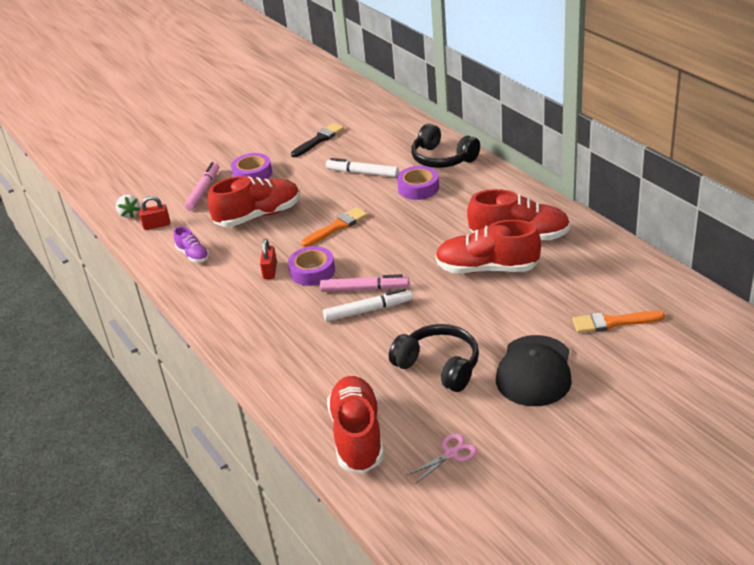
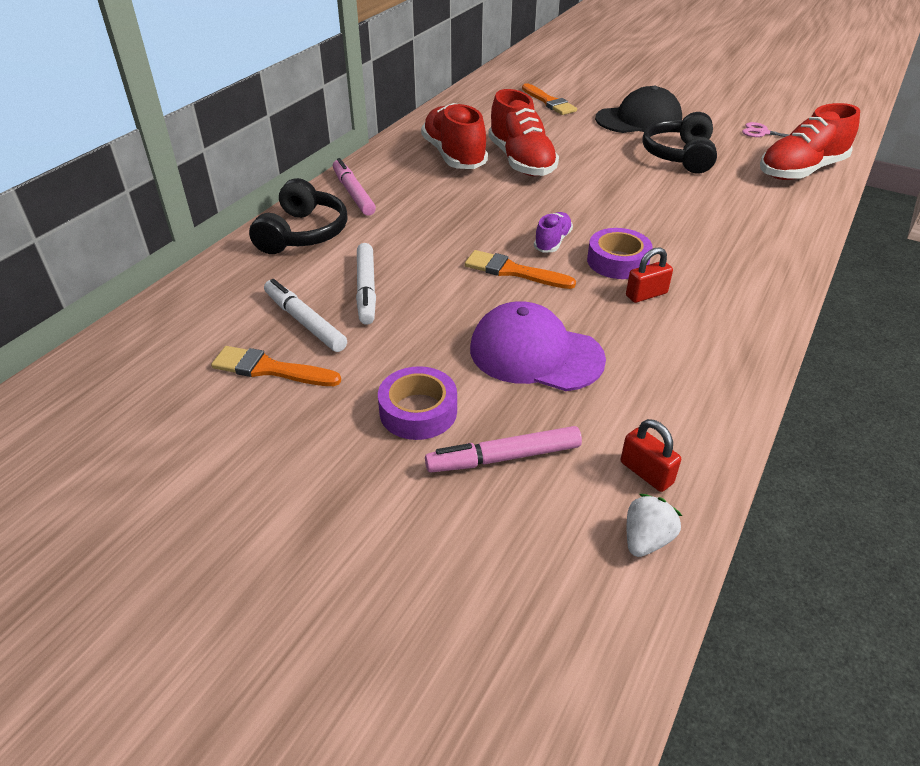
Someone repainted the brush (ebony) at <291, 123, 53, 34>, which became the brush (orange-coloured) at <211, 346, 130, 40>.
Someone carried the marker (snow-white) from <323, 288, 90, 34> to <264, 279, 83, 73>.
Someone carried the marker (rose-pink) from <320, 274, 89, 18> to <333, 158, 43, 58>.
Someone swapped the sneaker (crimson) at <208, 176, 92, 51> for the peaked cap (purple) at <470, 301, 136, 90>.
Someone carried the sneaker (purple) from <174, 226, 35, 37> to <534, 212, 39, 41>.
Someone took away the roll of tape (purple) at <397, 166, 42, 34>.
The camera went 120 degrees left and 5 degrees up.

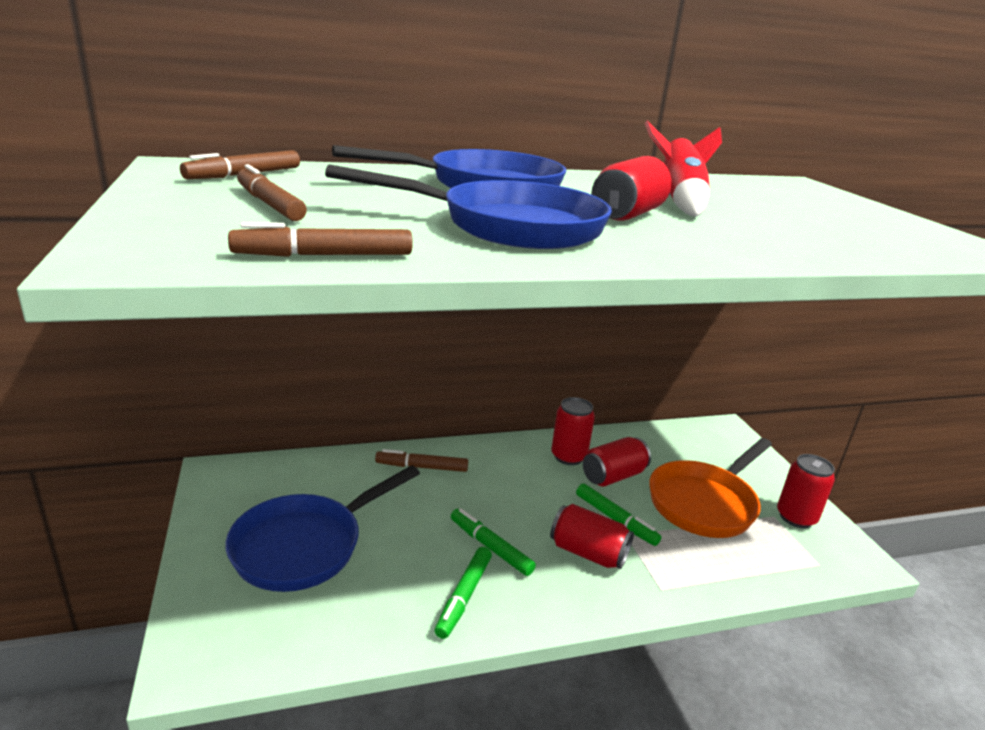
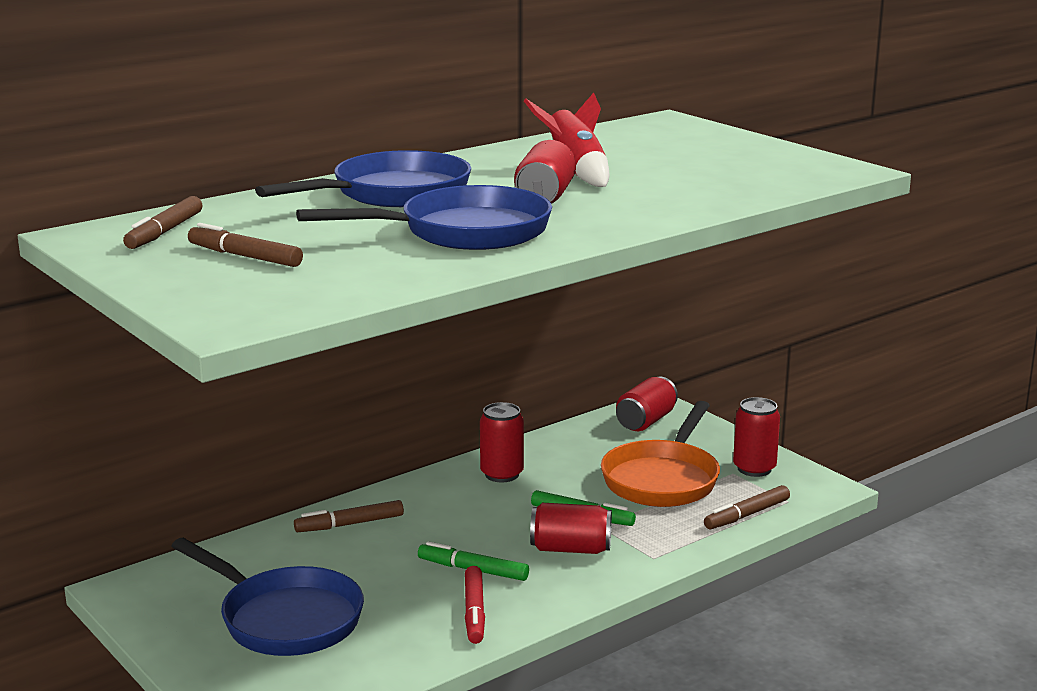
Someone rotated the frying pan (cobalt) at <225, 465, 195, 127> by 75 degrees counterclockwise.
Someone repainted the marker (green) at <435, 547, 57, 92>, which became the marker (crimson) at <465, 566, 20, 78>.
Someone carried the tin (crimson) from <583, 437, 68, 50> to <616, 377, 62, 54>.
Someone carried the marker (russet) from <228, 222, 185, 35> to <704, 485, 86, 44>.
The camera went 20 degrees left and 5 degrees down.

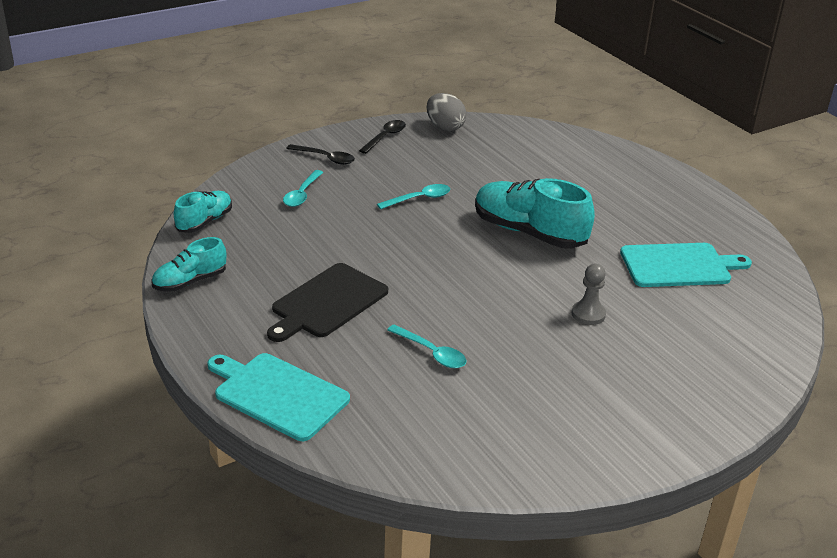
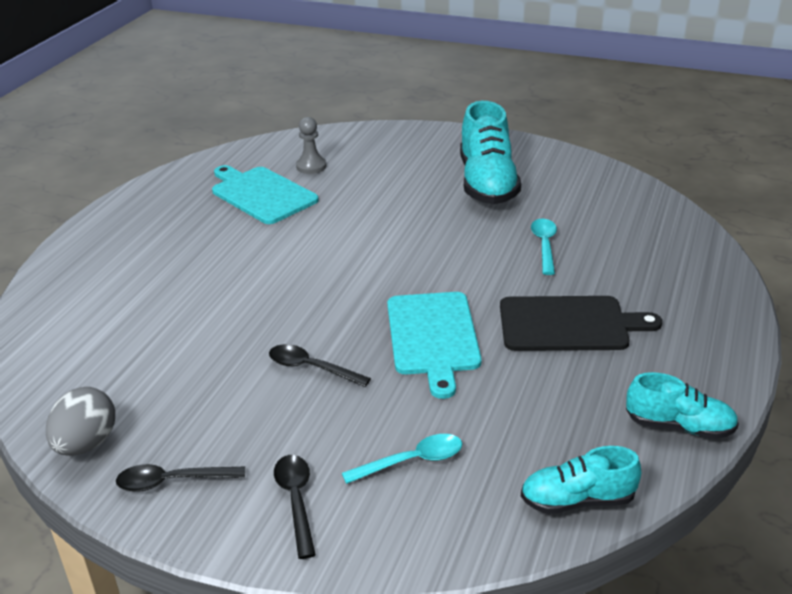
Someone repainted the tablespoon (teal) at <377, 184, 73, 25>, which became the tablespoon (ebony) at <269, 344, 102, 43>.
Someone carried the game pawn (ash-grey) from <572, 264, 34, 61> to <296, 117, 30, 57>.
Someone carried the cutting board (teal) from <207, 353, 143, 88> to <387, 292, 95, 107>.
Someone carried the sneaker (teal) from <475, 178, 120, 71> to <460, 101, 61, 103>.
The camera went 125 degrees left and 0 degrees up.

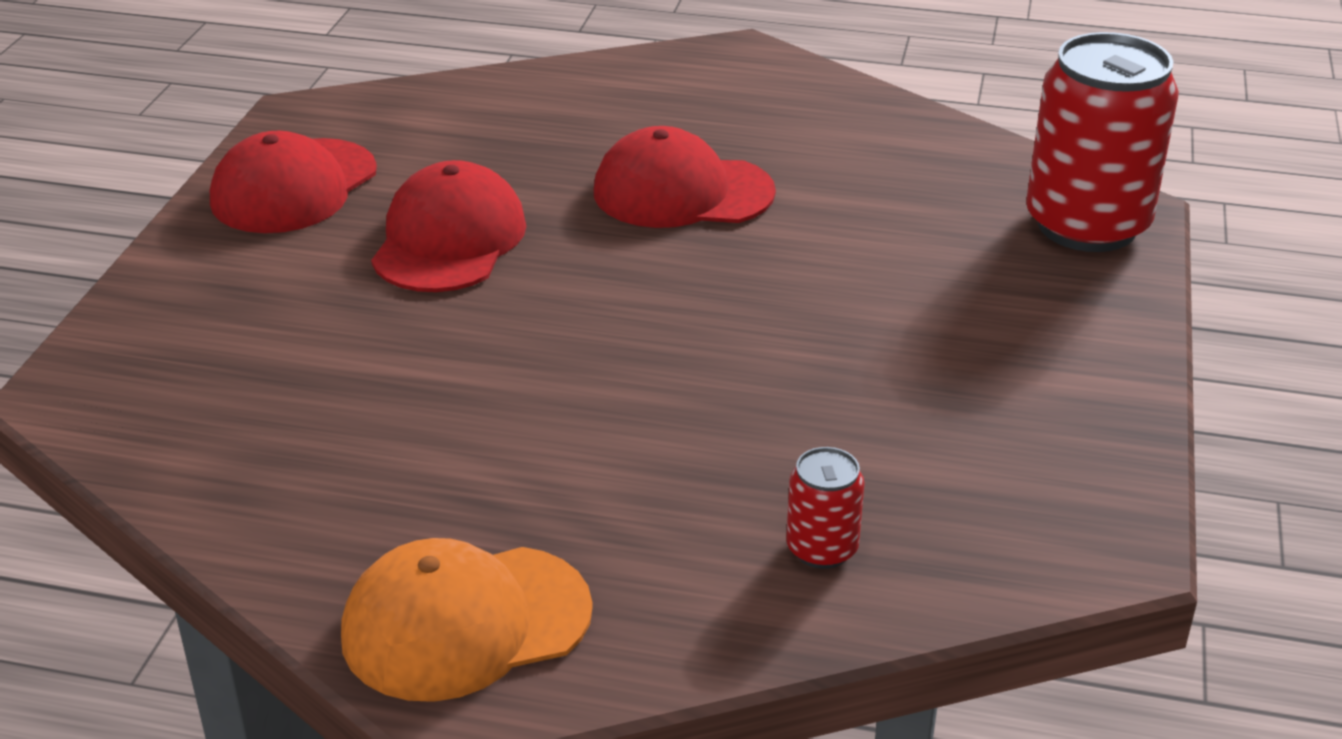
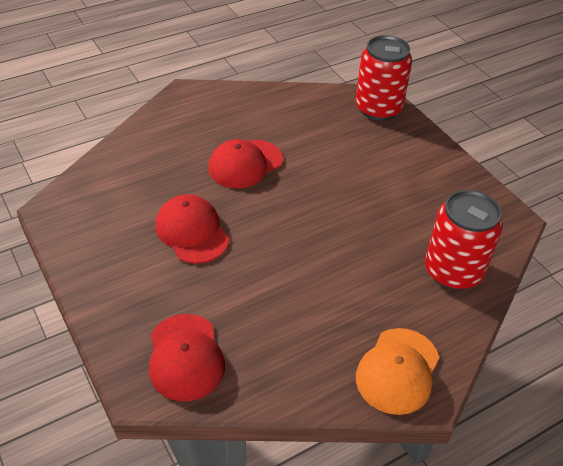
Someone carried the peaked cap (crimson) from <210, 131, 167, 102> to <149, 314, 76, 87>.
Someone scaled the tin (crimson) at <786, 447, 79, 122> by 2.22.
The camera went 45 degrees left and 10 degrees up.

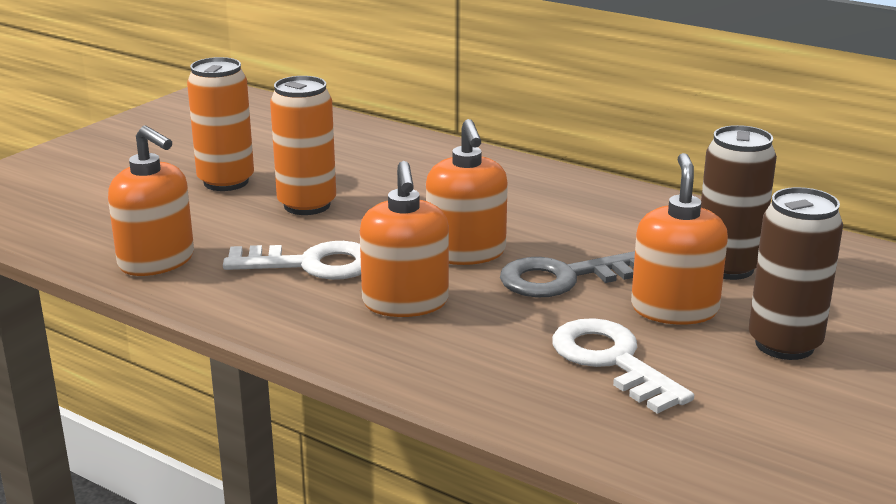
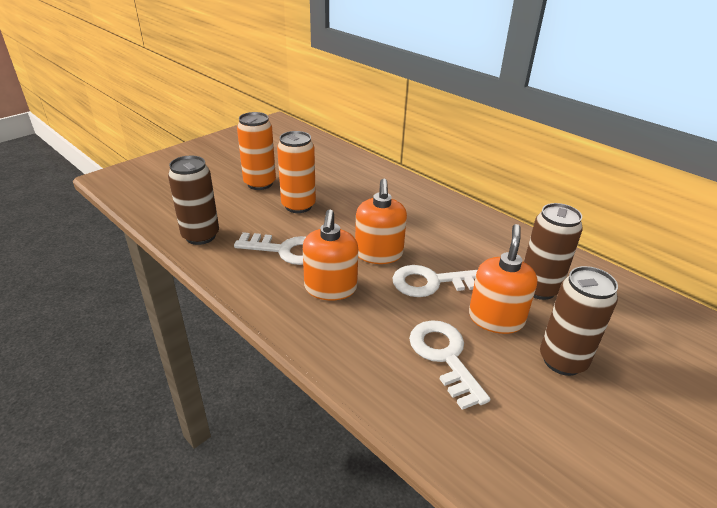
Someone swapped the pump bottle (orange-coloured) at <108, 126, 86, 150> for the tin (russet) at <168, 156, 51, 89>.
Someone repainted the door key (ash-grey) at <500, 251, 135, 46>, which became the door key (snow-white) at <392, 265, 85, 32>.
The camera went 10 degrees right and 10 degrees up.

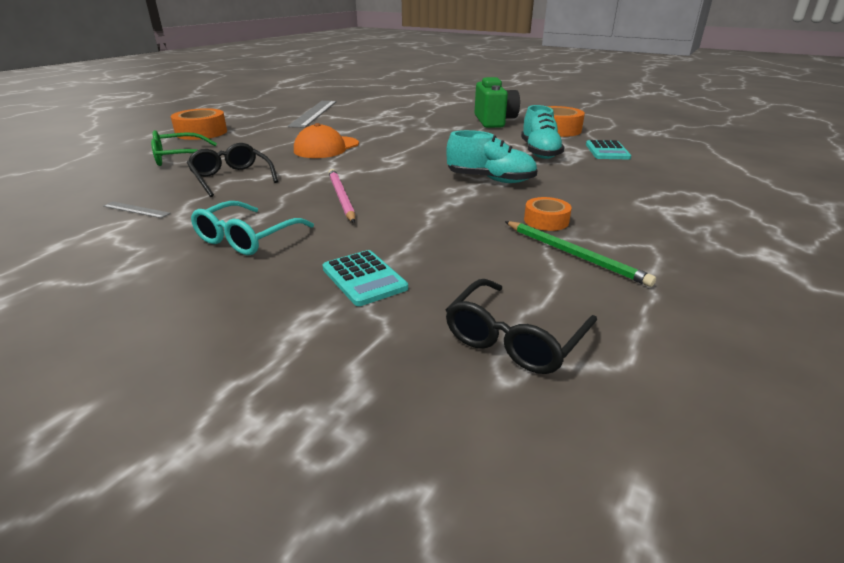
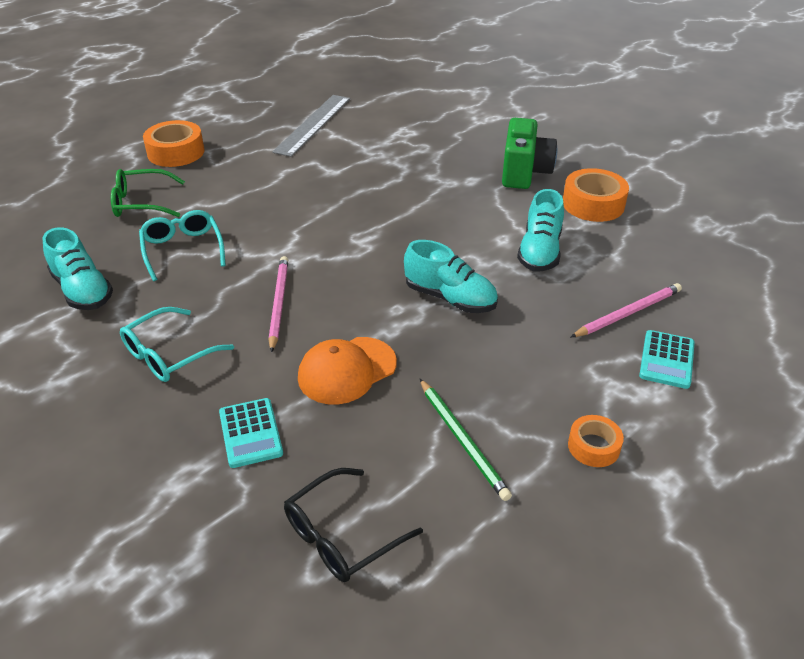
Someone swapped the ruler (ash-grey) at <103, 202, 68, 16> for the sneaker (teal) at <43, 227, 70, 83>.
Someone repainted the glasses (ebony) at <187, 143, 91, 54>, which became the glasses (teal) at <139, 210, 87, 71>.
Someone carried the peaked cap (orange-coloured) from <294, 123, 65, 35> to <298, 337, 99, 67>.
Someone carried the roll of tape (orange-coloured) from <524, 197, 48, 34> to <568, 415, 56, 52>.
Someone put down the pencil (rose-pink) at <571, 283, 111, 54>.
Someone carried the pocket calculator (teal) from <586, 140, 45, 19> to <639, 330, 56, 59>.
The camera went 15 degrees right and 10 degrees up.

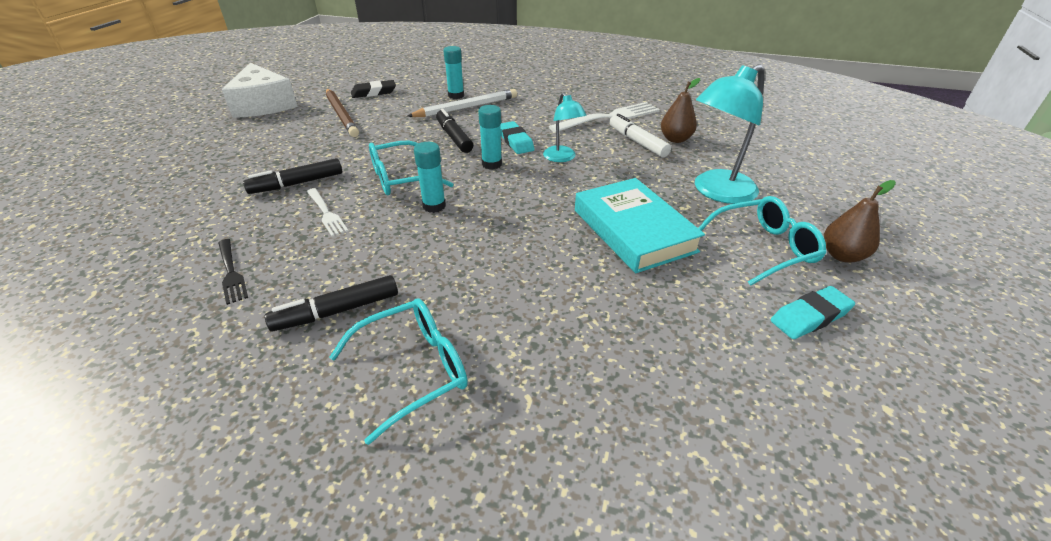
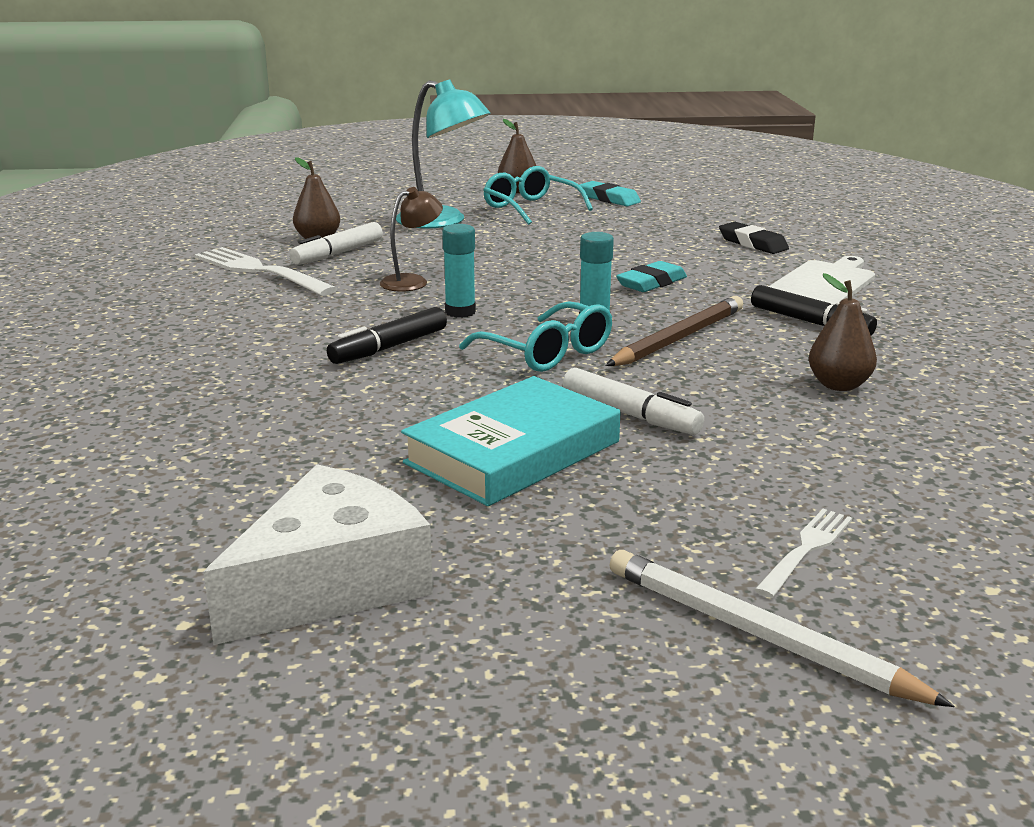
Someone repainted the desk lamp (teal) at <543, 92, 43, 70>, which became the desk lamp (russet) at <380, 187, 63, 105>.
Someone carried the book (teal) from <575, 178, 130, 95> to <401, 376, 219, 130>.
Someone repainted the marker (ebony) at <243, 158, 99, 36>, which became the marker (snow-white) at <563, 368, 141, 67>.
Someone carried the pencil (russet) from <326, 89, 33, 48> to <606, 296, 137, 70>.
Someone carried the pencil (snow-white) from <407, 89, 110, 28> to <610, 550, 344, 157>.
Someone carried the gum eraser (teal) from <500, 121, 35, 33> to <616, 261, 71, 31>.
Someone carried the gum eraser (ebony) from <351, 80, 45, 18> to <719, 222, 70, 32>.
Someone carried the dinner fork (snow-white) from <307, 188, 41, 48> to <754, 509, 98, 89>.
Someone swapped the glasses (teal) at <330, 298, 138, 147> for the cutting board (snow-white) at <768, 256, 107, 49>.
Someone swapped the dinner fork (ebony) at <218, 239, 30, 66> for the pear (russet) at <809, 273, 68, 118>.
Someone took away the stick of glue (teal) at <443, 46, 21, 53>.
The camera went 110 degrees left and 15 degrees down.

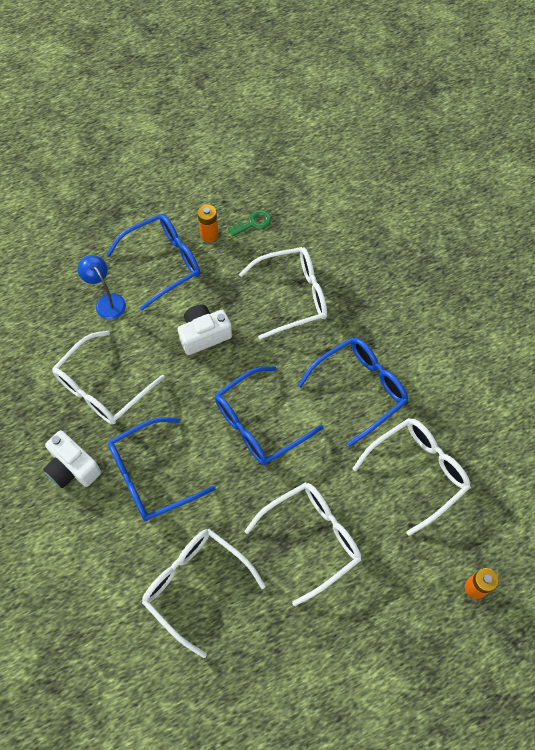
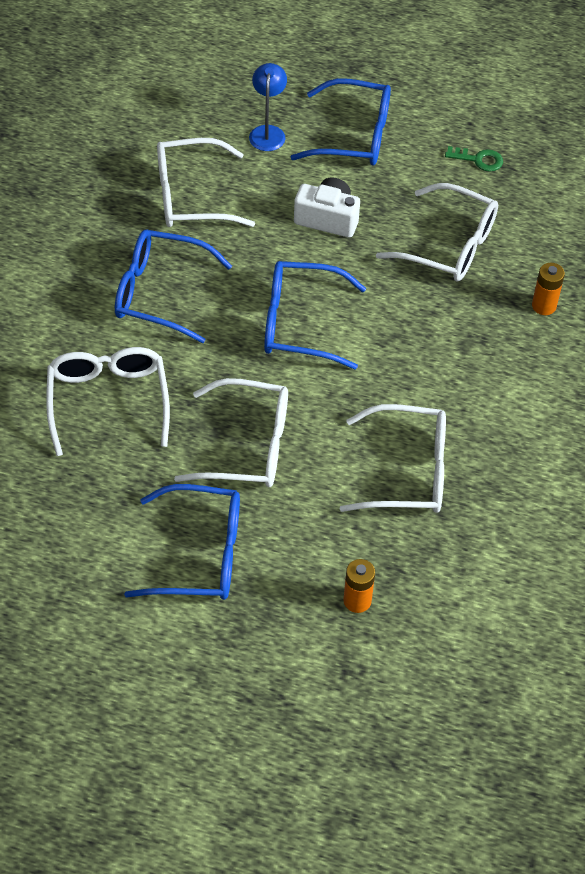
Someone carried the glasses (cobalt) from <298, 337, 110, 110> to <124, 484, 116, 116>.
Someone carried the AA battery (orange-coloured) from <197, 204, 21, 38> to <532, 263, 33, 52>.
Someone took away the photo camera (snow-white) at <43, 430, 58, 58>.
The camera went 40 degrees right and 10 degrees down.

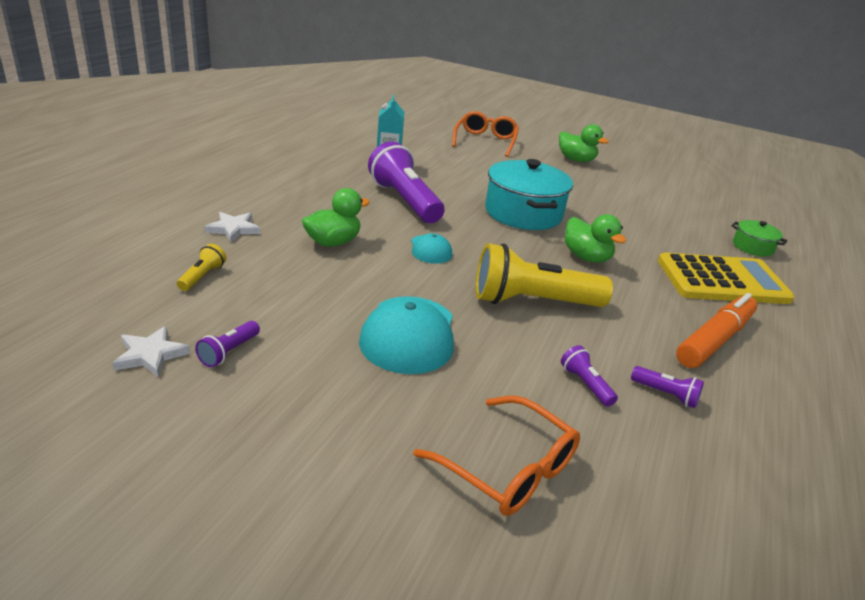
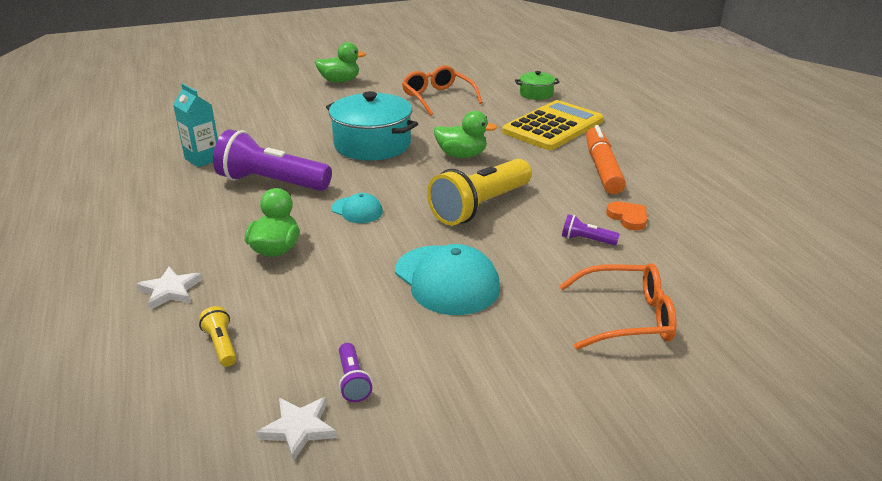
Someone carried the glasses (orange-coloured) from <452, 111, 67, 46> to <402, 65, 81, 51>.
Someone swapped the pocket torch (purple) at <631, 366, 73, 42> for the heart shape (orange-coloured) at <606, 201, 41, 29>.
The camera went 40 degrees left and 0 degrees up.

